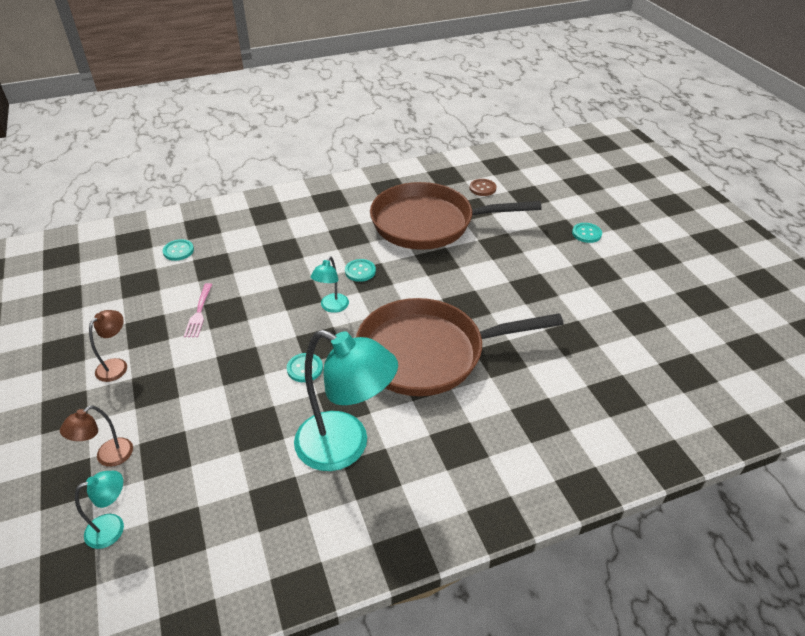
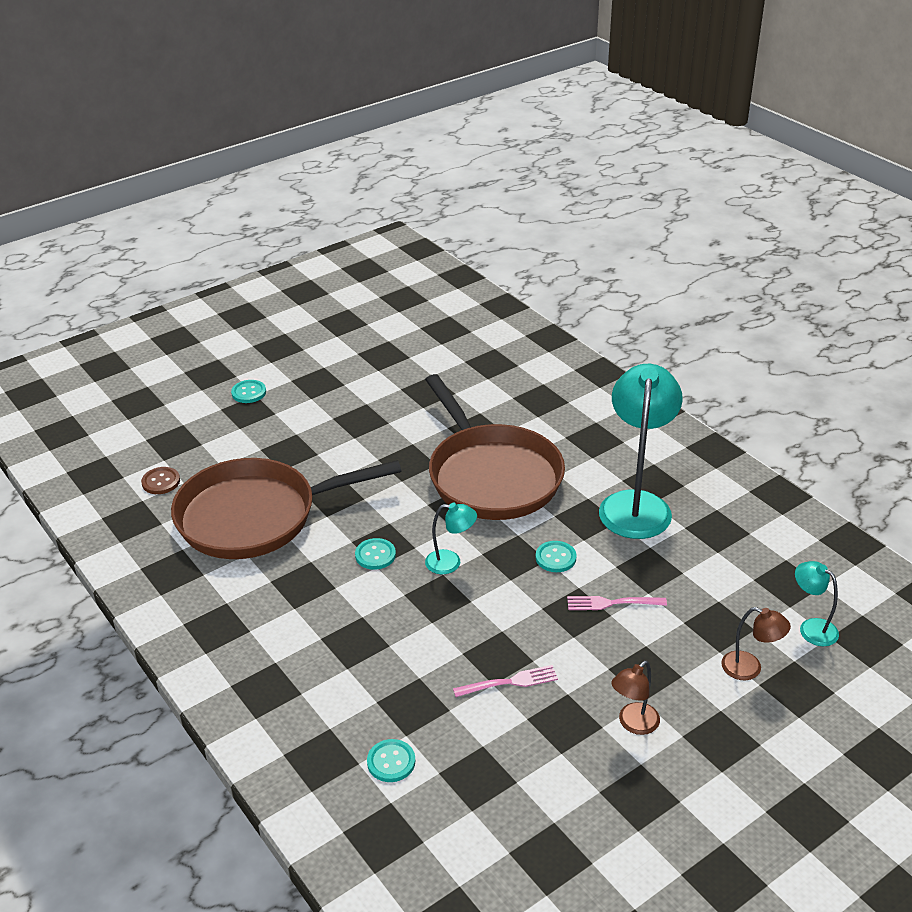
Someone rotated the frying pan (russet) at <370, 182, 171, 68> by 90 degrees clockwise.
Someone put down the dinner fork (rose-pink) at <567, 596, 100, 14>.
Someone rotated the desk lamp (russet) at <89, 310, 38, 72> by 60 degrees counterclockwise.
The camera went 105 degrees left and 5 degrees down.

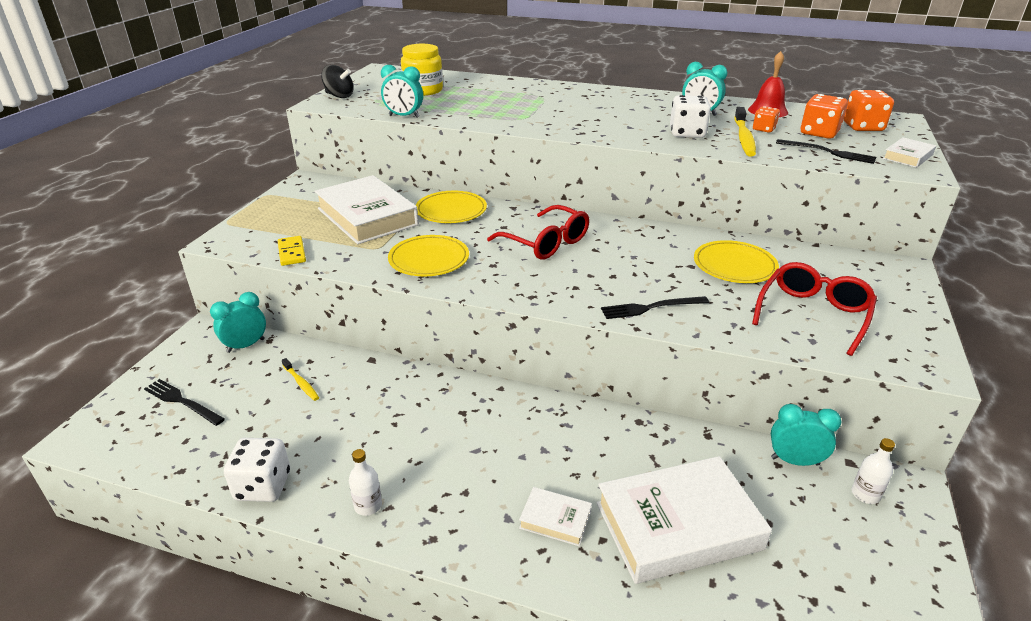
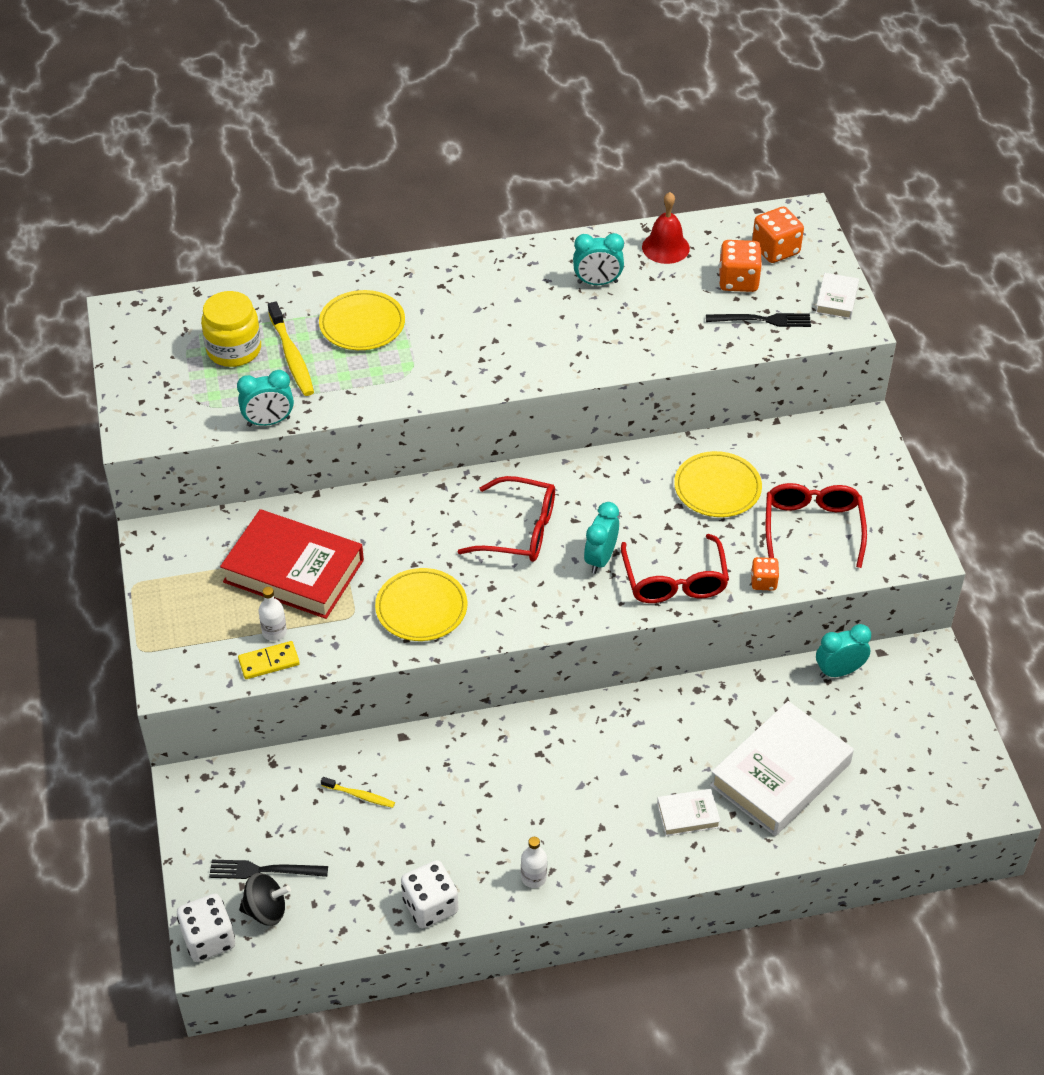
Someone carried the die (snow-white) from <670, 95, 41, 43> to <177, 893, 58, 69>.
Someone repainted the book (snow-white) at <315, 175, 104, 69>, which became the book (crimson) at <220, 509, 144, 110>.
Someone rotated the domino tile (yellow) at <278, 236, 28, 30> by 60 degrees counterclockwise.
Someone carried the toy top (ebony) from <321, 65, 33, 33> to <239, 873, 52, 53>.
Someone carried the flask (snow-white) from <852, 438, 43, 66> to <258, 587, 29, 54>.
Someone carried the dental brush (yellow) from <734, 107, 22, 50> to <268, 301, 46, 95>.
Someone carried the dinner plate (yellow) from <416, 191, 71, 32> to <319, 290, 86, 60>.
Someone carried the clock (teal) from <210, 292, 56, 61> to <584, 502, 35, 72>.
Someone swapped the dinner fork (ebony) at <601, 296, 108, 23> for the glasses (crimson) at <621, 534, 108, 69>.
Someone carried the die (orange-coloured) from <753, 106, 27, 27> to <751, 557, 28, 34>.
The camera went 30 degrees left and 15 degrees up.

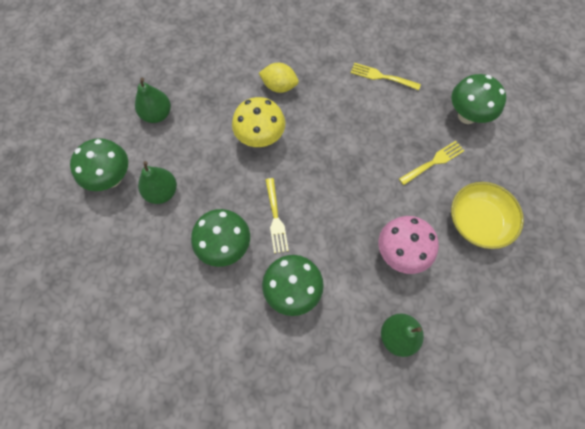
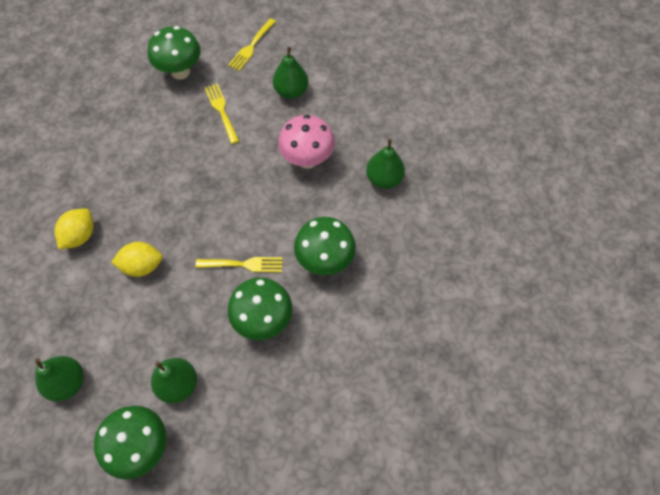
Someone swapped the fungus (yellow) at <232, 97, 53, 50> for the lemon (yellow) at <111, 242, 51, 35>.
Someone carried the dinner fork (yellow) from <351, 63, 70, 27> to <228, 18, 48, 53>.
Someone swapped the serving bowl (yellow) at <451, 182, 73, 67> for the pear (green) at <273, 47, 35, 52>.
The camera went 80 degrees left and 5 degrees down.

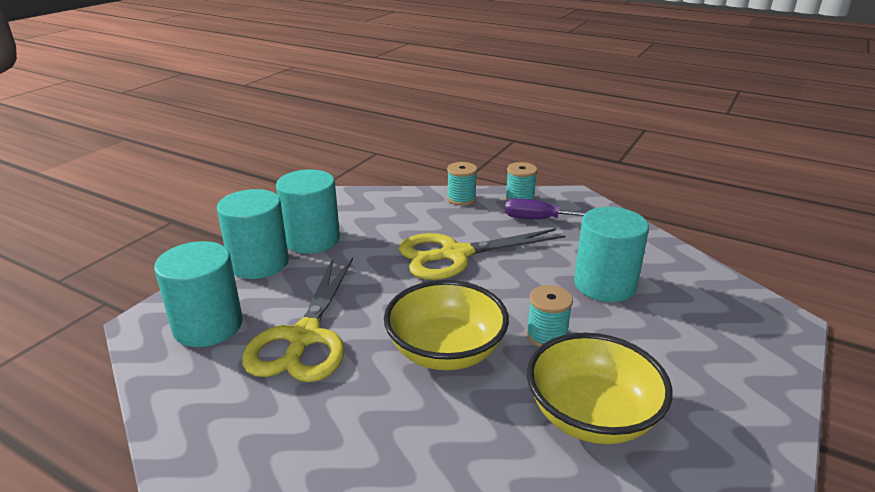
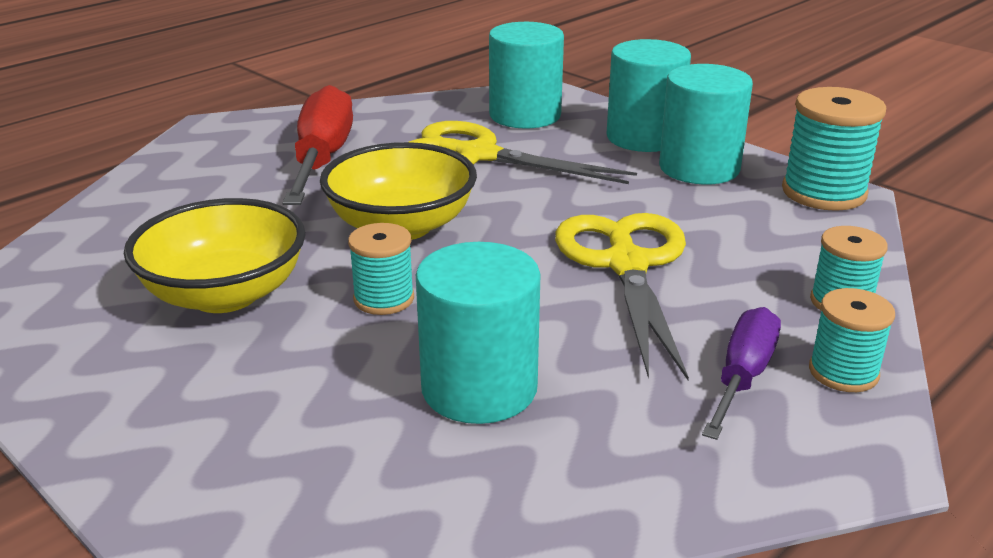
Someone put down the screwdriver (crimson) at <282, 85, 71, 120>.
Someone put down the reel of thread (teal) at <782, 87, 104, 124>.
The camera went 105 degrees right and 0 degrees up.

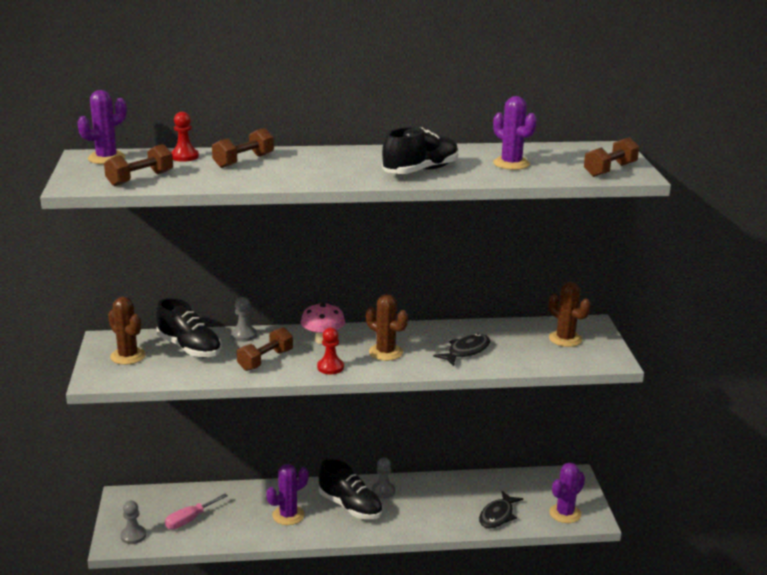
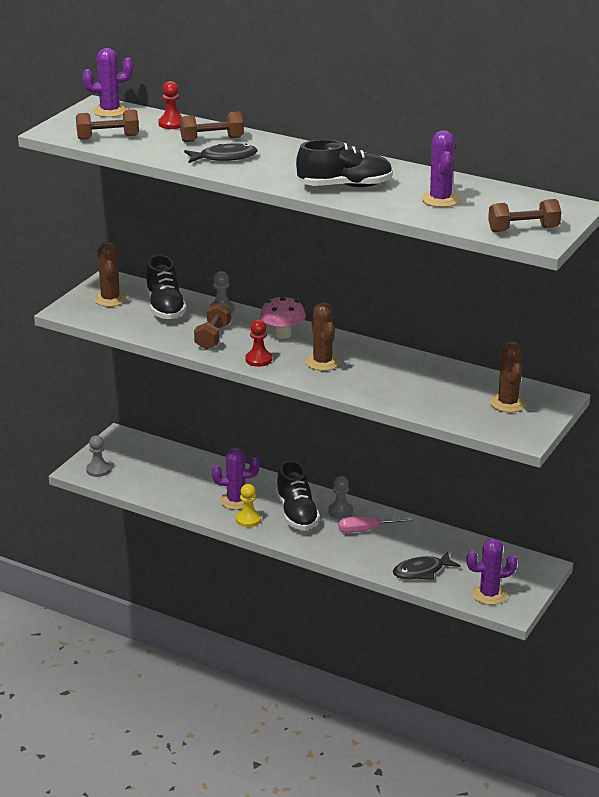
Someone carried the fish figure (ebony) from <433, 334, 57, 32> to <184, 143, 74, 20>.
Someone rotated the hand weight (russet) at <237, 327, 56, 44> by 60 degrees counterclockwise.
Someone put down the game pawn (yellow) at <236, 484, 25, 43>.
Someone carried the screwdriver (rose-pink) from <165, 494, 63, 35> to <338, 516, 75, 17>.
The camera went 35 degrees right and 5 degrees up.

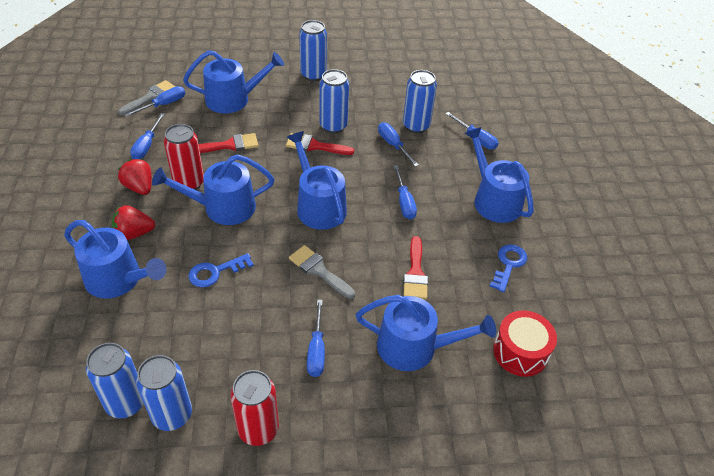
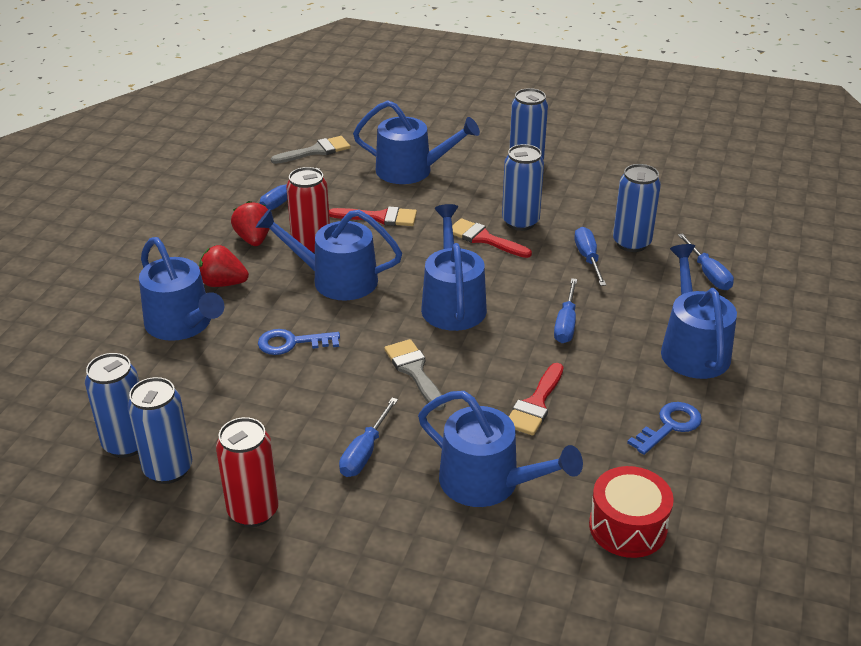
Someone took away the screwdriver (cobalt) at <125, 86, 60, 31>.
The camera went 25 degrees right and 10 degrees down.

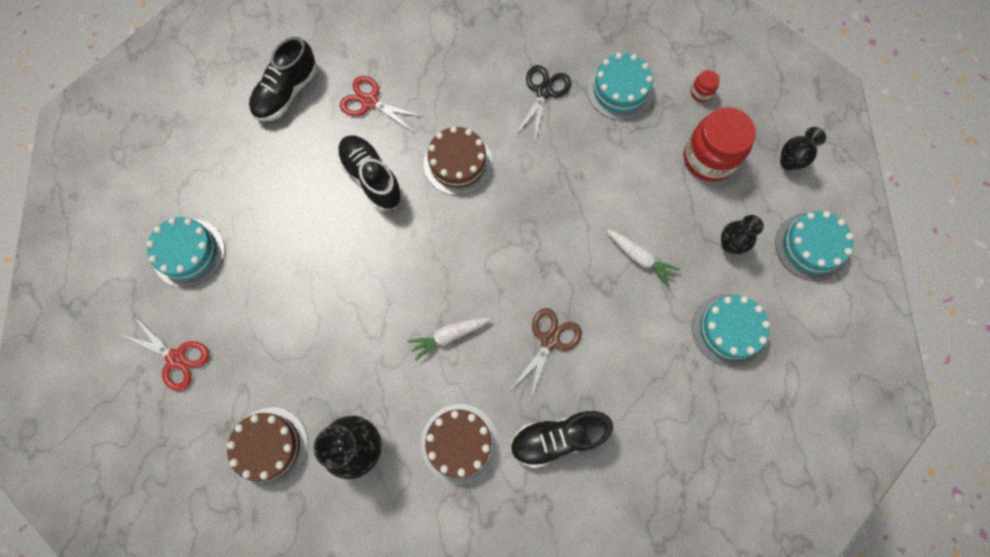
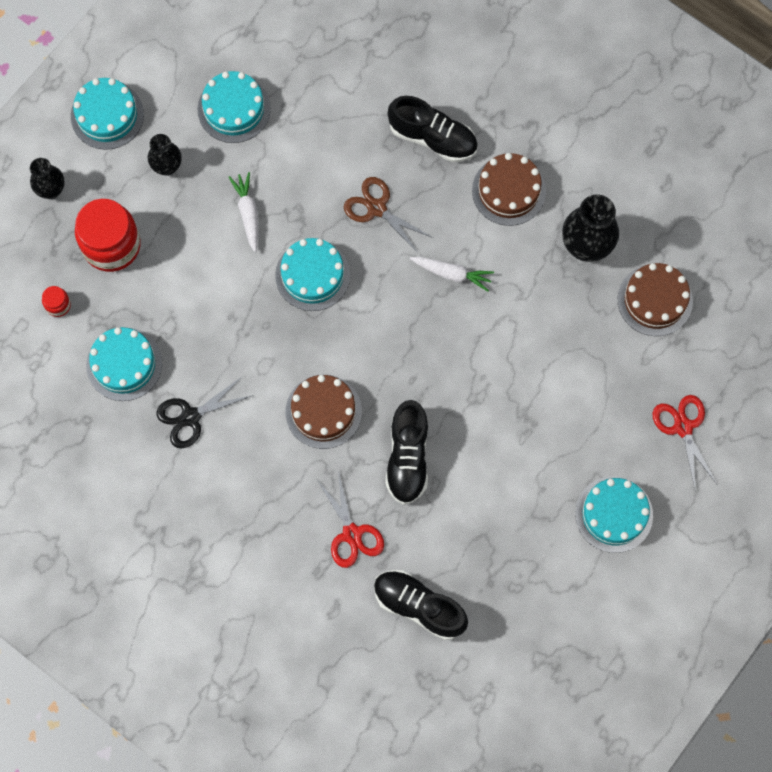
Someone put down the gateau (teal) at <275, 238, 75, 73>.
Someone rotated the shears (russet) at <510, 308, 72, 92> by 60 degrees clockwise.
Someone rotated the sneaker (ebony) at <249, 37, 68, 84> by 135 degrees counterclockwise.
The camera went 140 degrees left and 0 degrees up.

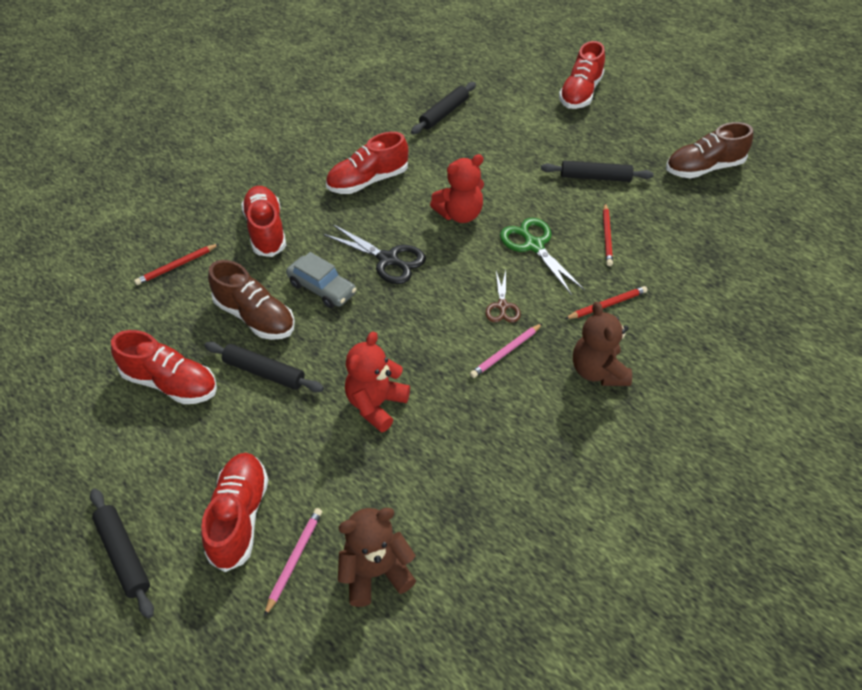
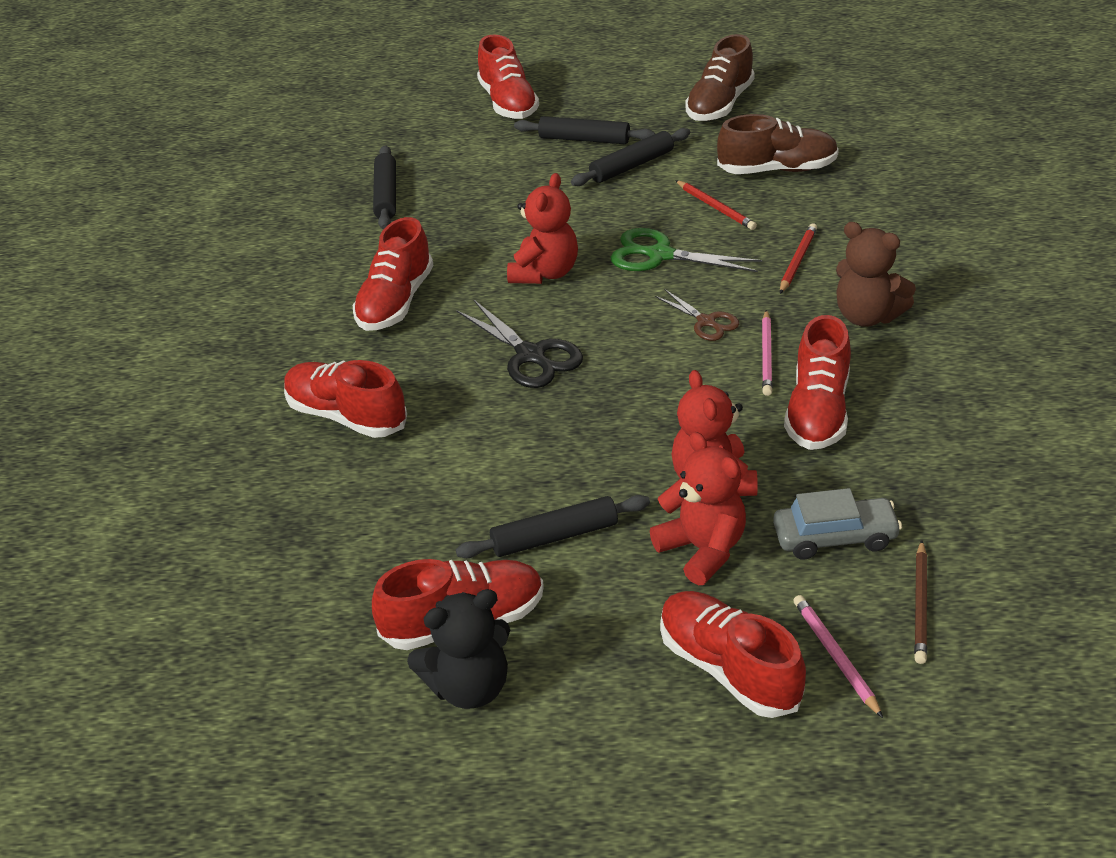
Someone put down the teddy (ebony) at <407, 589, 103, 120>.
Someone rotated the shears (ebony) at <323, 224, 103, 60> by 60 degrees clockwise.
Someone carried the pastry roller (ebony) from <90, 489, 64, 130> to <514, 116, 141, 28>.
Someone put down the teddy (crimson) at <650, 432, 96, 153>.
Someone carried the sneaker (russet) from <208, 260, 87, 80> to <717, 114, 122, 60>.
Someone carried the toy car (ash-grey) from <286, 252, 71, 56> to <773, 488, 129, 72>.
Someone put down the sneaker (crimson) at <784, 315, 67, 135>.
Someone swapped the teddy (russet) at <338, 508, 78, 99> for the pencil (russet) at <914, 540, 13, 124>.
Someone took away the pencil (crimson) at <134, 244, 85, 41>.
The camera went 40 degrees left and 10 degrees down.

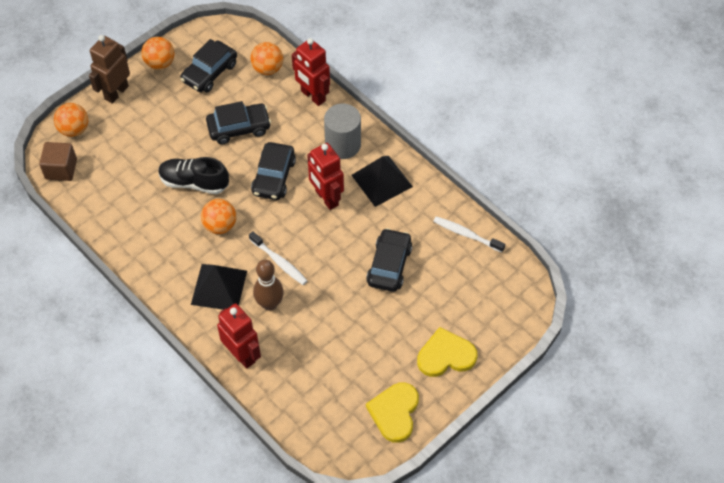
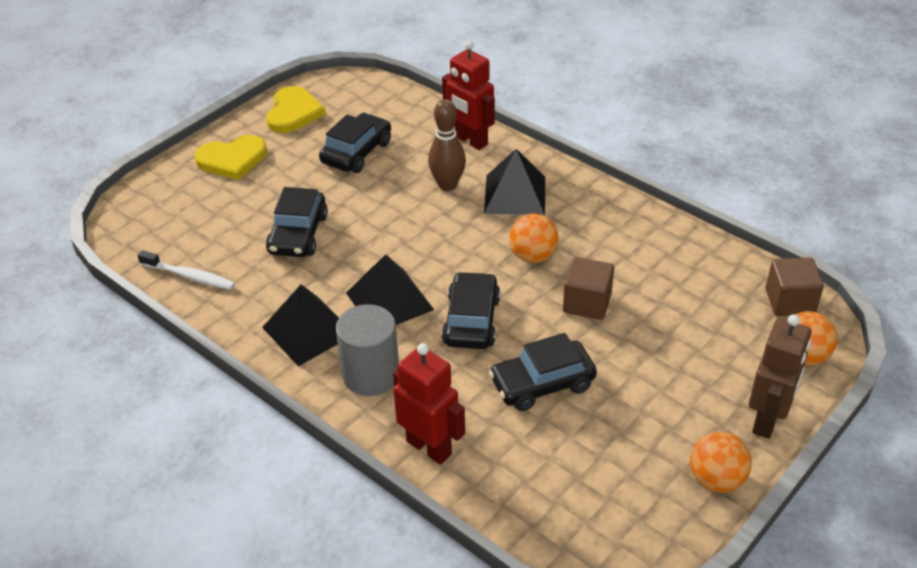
Someone carried the toy car (ebony) from <180, 39, 57, 53> to <319, 113, 72, 60>.
Someone swapped the robot (crimson) at <307, 143, 37, 67> for the pyramid (ebony) at <346, 254, 88, 71>.
Someone swapped the sneaker (ebony) at <158, 157, 71, 37> for the block (russet) at <563, 257, 51, 63>.
Someone took away the dental brush (snow-white) at <249, 231, 58, 54>.
Someone took away the sphere (orange-coloured) at <251, 42, 32, 33>.
The camera went 175 degrees right and 15 degrees down.

